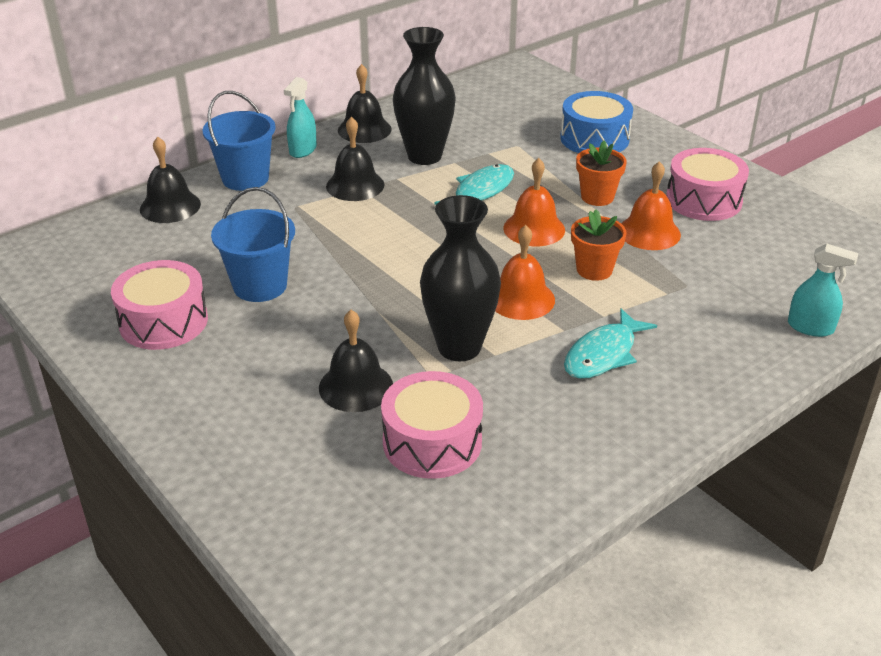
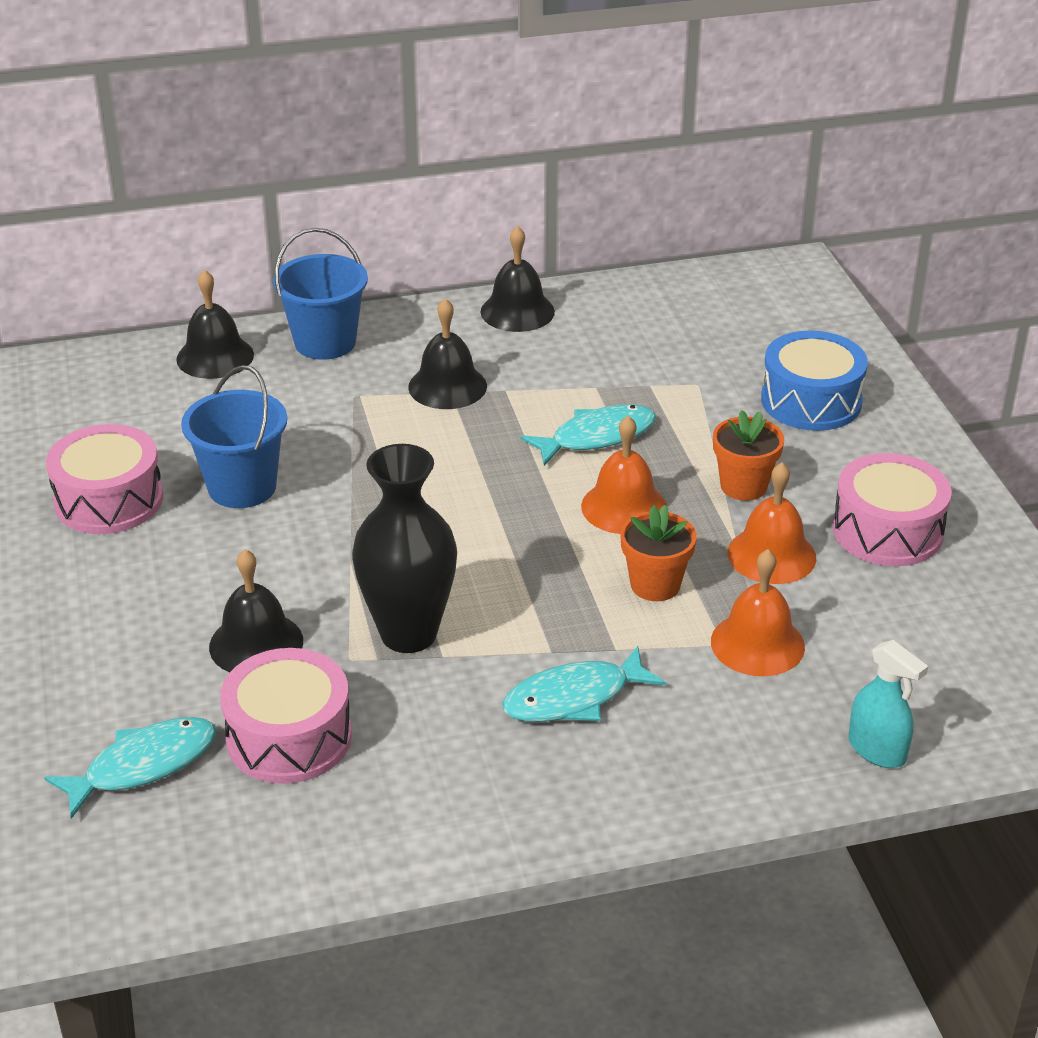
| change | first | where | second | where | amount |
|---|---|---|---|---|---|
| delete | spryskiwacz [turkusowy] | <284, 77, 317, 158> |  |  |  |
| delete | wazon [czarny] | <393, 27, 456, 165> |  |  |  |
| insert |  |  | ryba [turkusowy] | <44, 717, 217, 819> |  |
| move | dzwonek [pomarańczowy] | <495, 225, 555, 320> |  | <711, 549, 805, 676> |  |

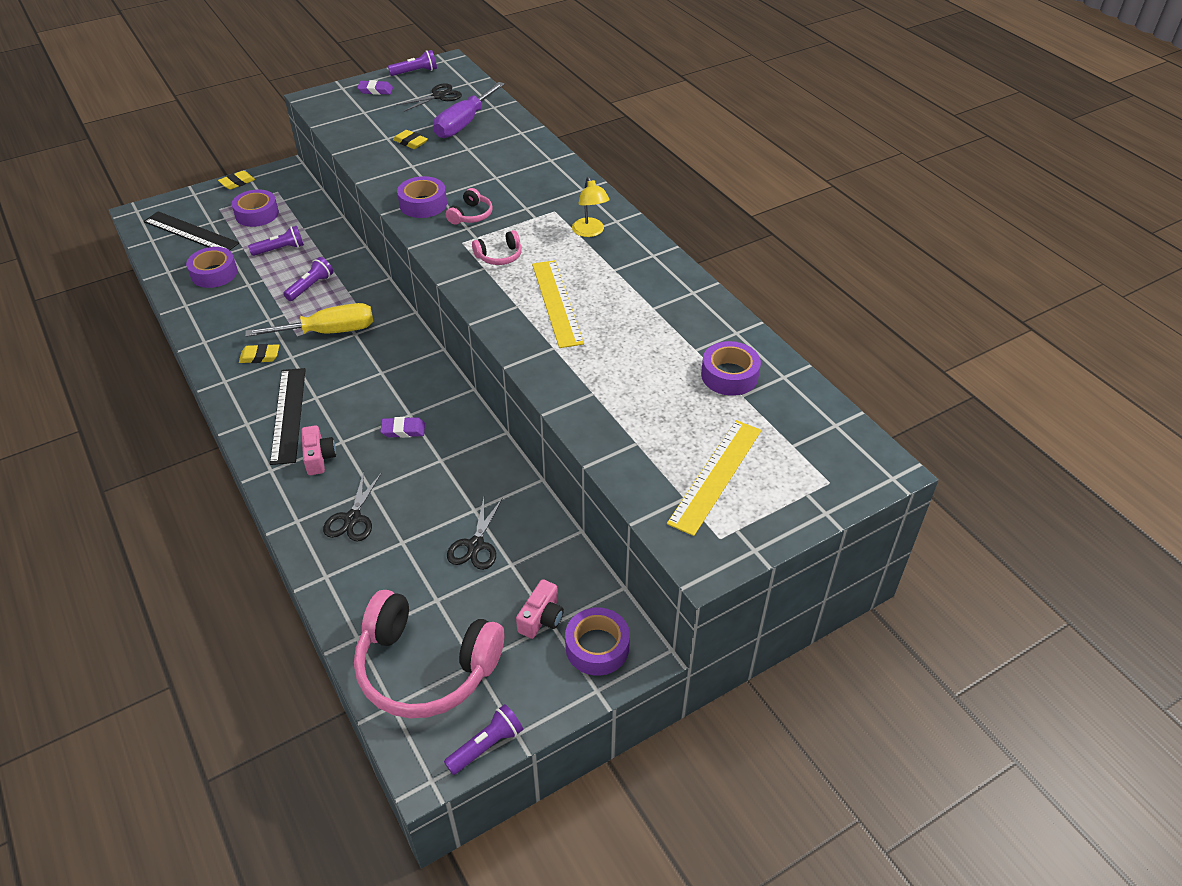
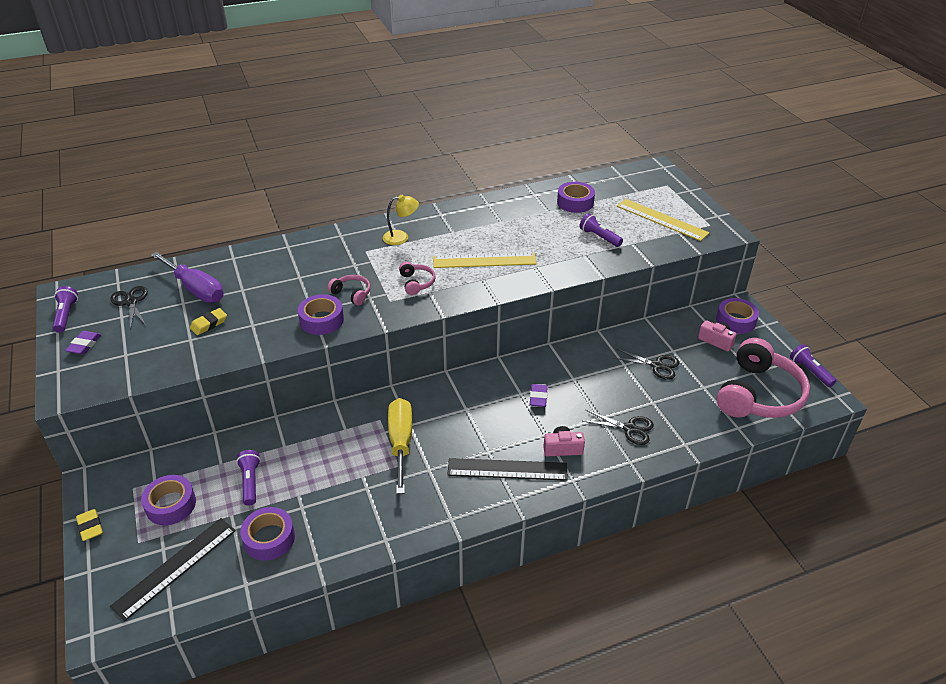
| change | first | where | second | where | amount |
|---|---|---|---|---|---|
| delete | gumka do mazania [żółty] | <239, 344, 280, 363> |  |  |  |
| move | latarka [fioletowy] | <283, 257, 333, 301> |  | <579, 213, 623, 247> |  |

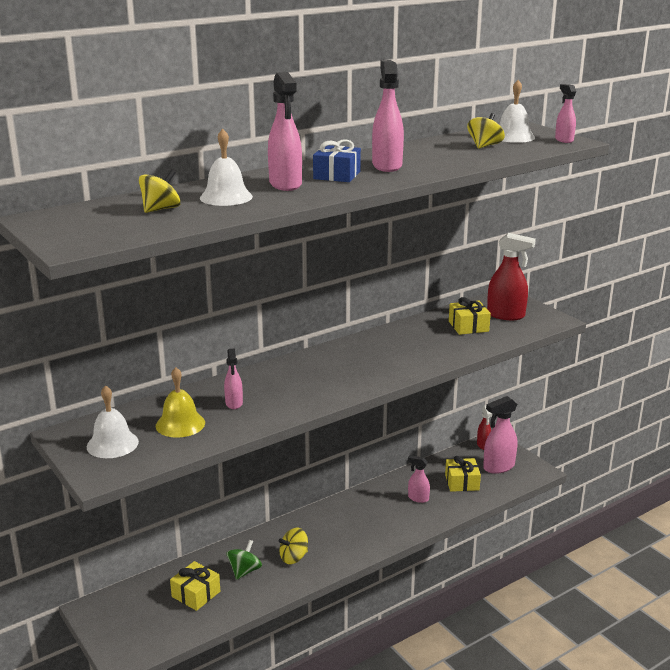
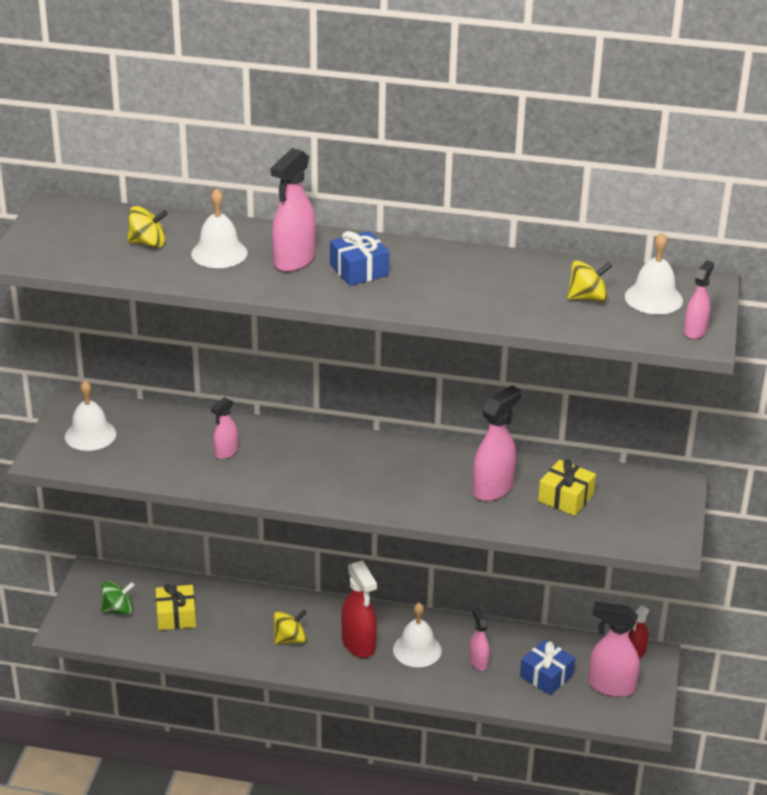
| change | first | where | second | where | amount |
|---|---|---|---|---|---|
| delete | dzwonek [żółty] | <156, 367, 205, 438> |  |  |  |
| insert |  |  | dzwonek [biały] | <393, 603, 442, 667> |  |
| move | bączek [zielony] | <227, 540, 262, 580> |  | <101, 581, 135, 615> |  |
| move | spryskiwacz [różowy] | <372, 60, 404, 172> |  | <472, 386, 521, 501> |  |
| move | spryskiwacz [czerwony] | <487, 233, 536, 320> |  | <341, 560, 377, 658> |  |
| recolor | prezent [żółty] | <445, 456, 481, 492> | prezent [niebieski] | <520, 640, 575, 695> |  |
| rotate | bączek [żółty] | <279, 528, 308, 564> |  | <274, 609, 307, 644> | 135 degrees clockwise |

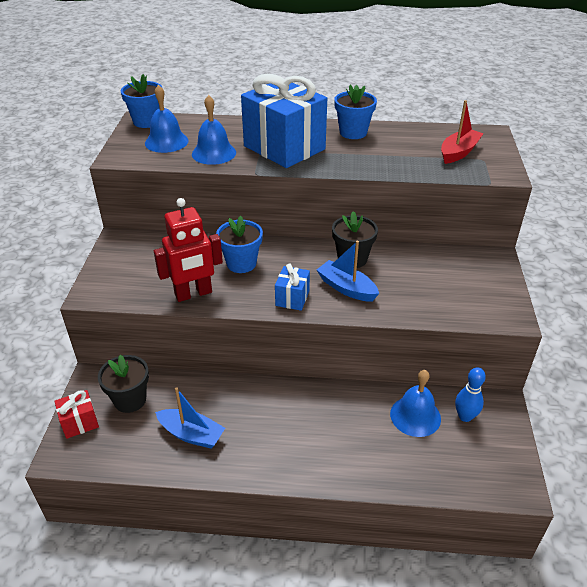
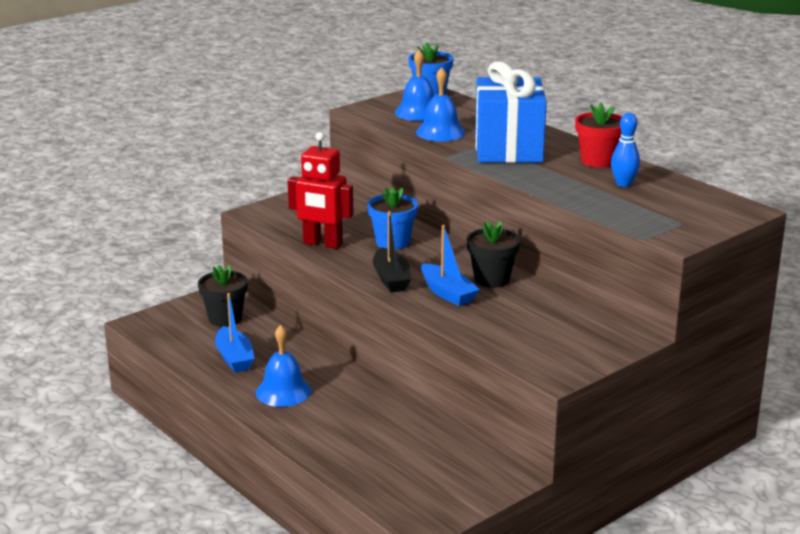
| change | first | where | second | where | amount |
|---|---|---|---|---|---|
| delete | prezent [czerwony] | <54, 390, 99, 439> |  |  |  |
| delete | łódka [czerwony] | <441, 100, 484, 164> |  |  |  |
| move | dzwonek [niebieski] | <390, 370, 441, 437> |  | <256, 325, 312, 407> |  |
| move | kręgiel [niebieski] | <455, 367, 486, 422> |  | <611, 113, 640, 187> |  |
| replace | prezent [niebieski] | <275, 263, 310, 311> | łódka [czarny] | <373, 211, 411, 292> |  |
| recolor | doniczka [niebieski] | <334, 85, 377, 139> | doniczka [czerwony] | <575, 103, 622, 168> |  |
| rotate | łódka [niebieski] | <317, 241, 379, 302> |  | <421, 225, 480, 306> | 150 degrees clockwise |

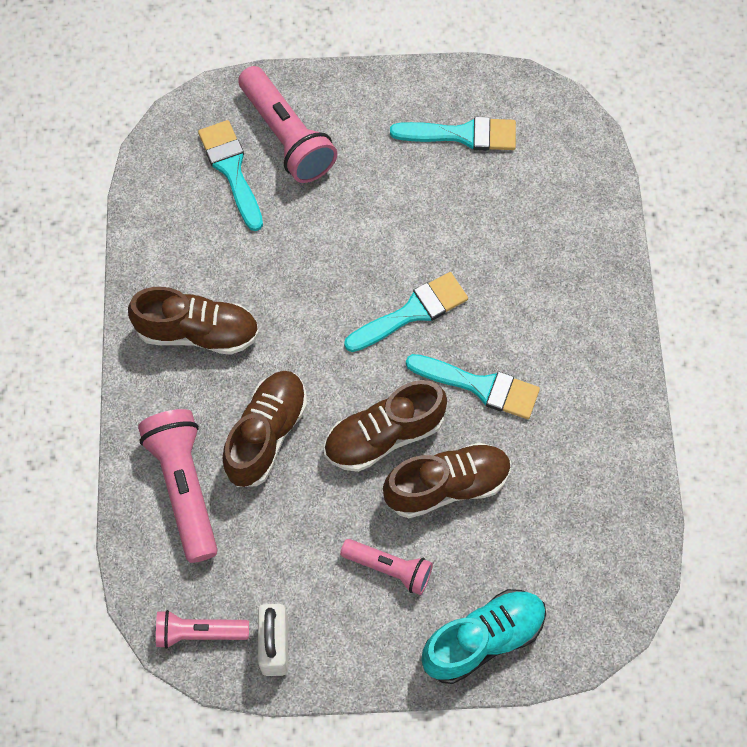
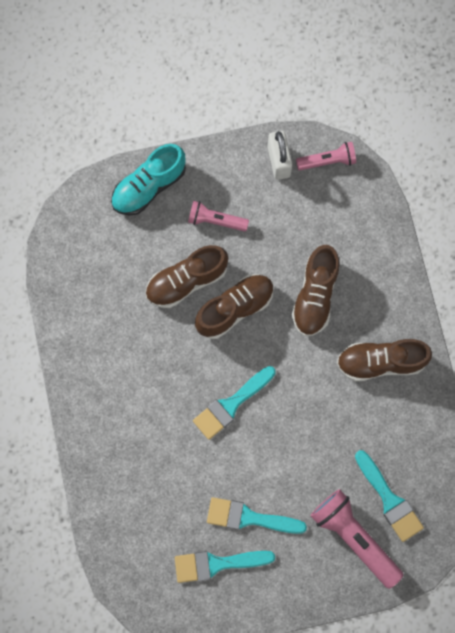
| change | first | where | second | where | amount |
|---|---|---|---|---|---|
| delete | latarka [różowy] | <138, 409, 218, 563> |  |  |  |
| move | pędzel [turkusowy] | <406, 354, 540, 419> |  | <207, 497, 307, 534> |  |

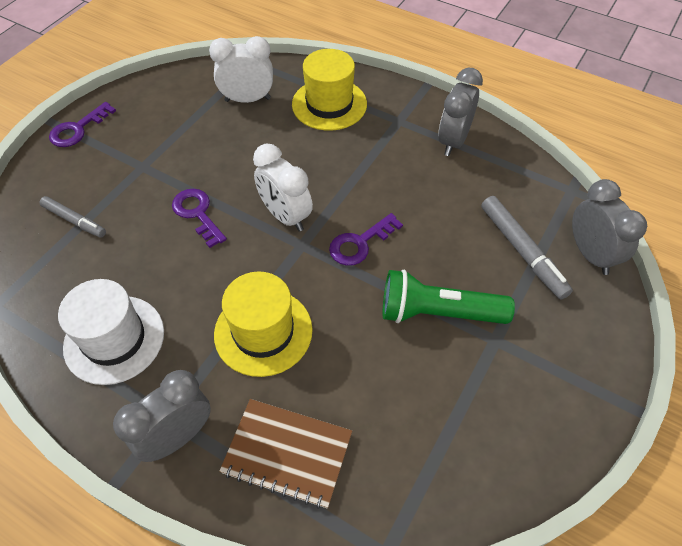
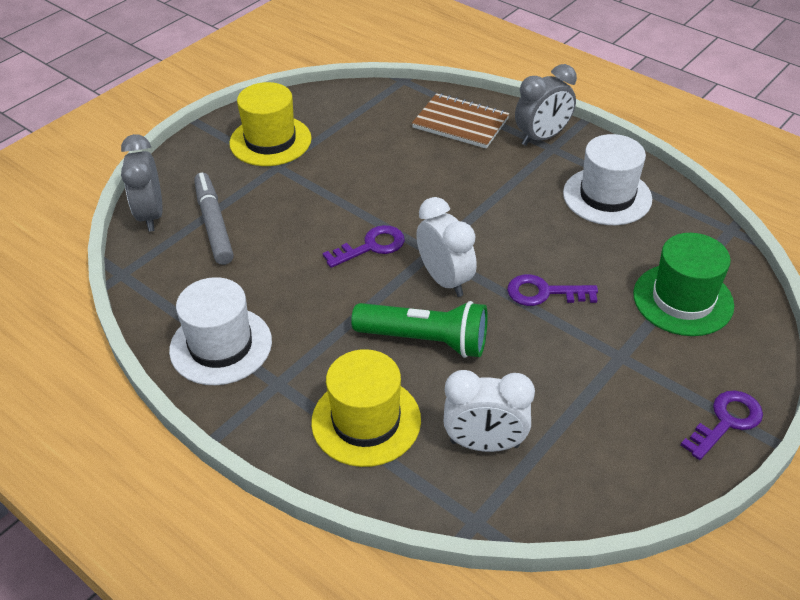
| change | first | where | second | where | amount |
|---|---|---|---|---|---|
| move | kapelusz [żółty] | <214, 271, 313, 377> |  | <229, 82, 312, 166> |  |
| move | latarka [zielony] | <383, 270, 515, 324> |  | <351, 301, 488, 358> |  |
| replace | flamaster [szary] | <39, 196, 106, 238> | kapelusz [zielony] | <633, 233, 734, 336> |  |
| replace | budzik [szary] | <438, 68, 483, 156> | kapelusz [biały] | <169, 277, 272, 385> |  |
| rotate | klucz [fioletowy] | <172, 189, 227, 248> |  | <507, 274, 598, 306> | 120 degrees clockwise |

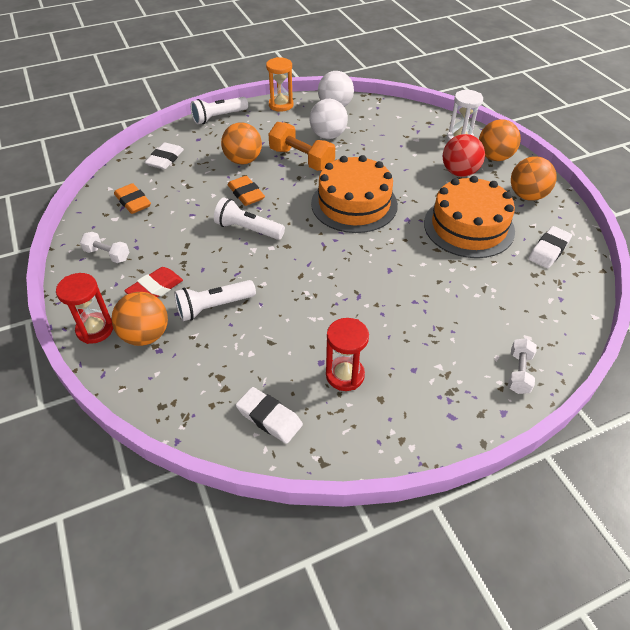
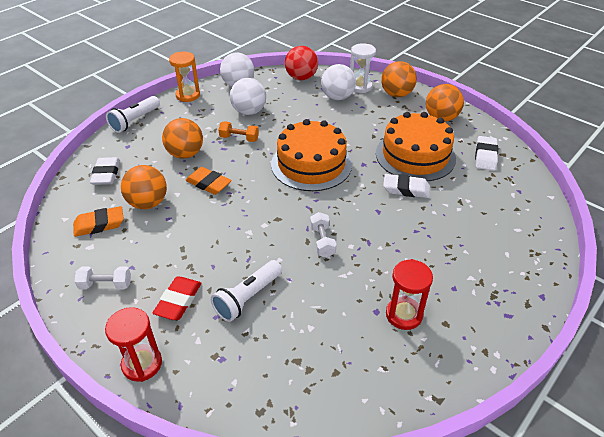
| change | first | where | second | where | amount |
|---|---|---|---|---|---|
| delete | latarka [biały] | <214, 198, 285, 240> |  |  |  |
| insert |  |  | piłka [biały] | <321, 64, 356, 100> |  |
| move | piłka [pomarańczowy] | <112, 292, 168, 346> |  | <121, 165, 167, 209> |  |
| move | gumka do mazania [biały] | <236, 387, 303, 444> |  | <383, 174, 430, 198> |  |
| move | piłka [czerwony] | <443, 134, 485, 177> |  | <285, 46, 318, 80> |  |
| move | hantel [biały] | <508, 338, 537, 394> |  | <310, 212, 336, 257> |  |
| rotate | gumka do mazania [pomarańczowy] | <114, 183, 151, 214> |  | <73, 206, 124, 237> | 45 degrees counterclockwise |
| resize | hantel [pomarańczowy] | <268, 122, 335, 171> |  | <218, 121, 259, 142> | x0.59 |

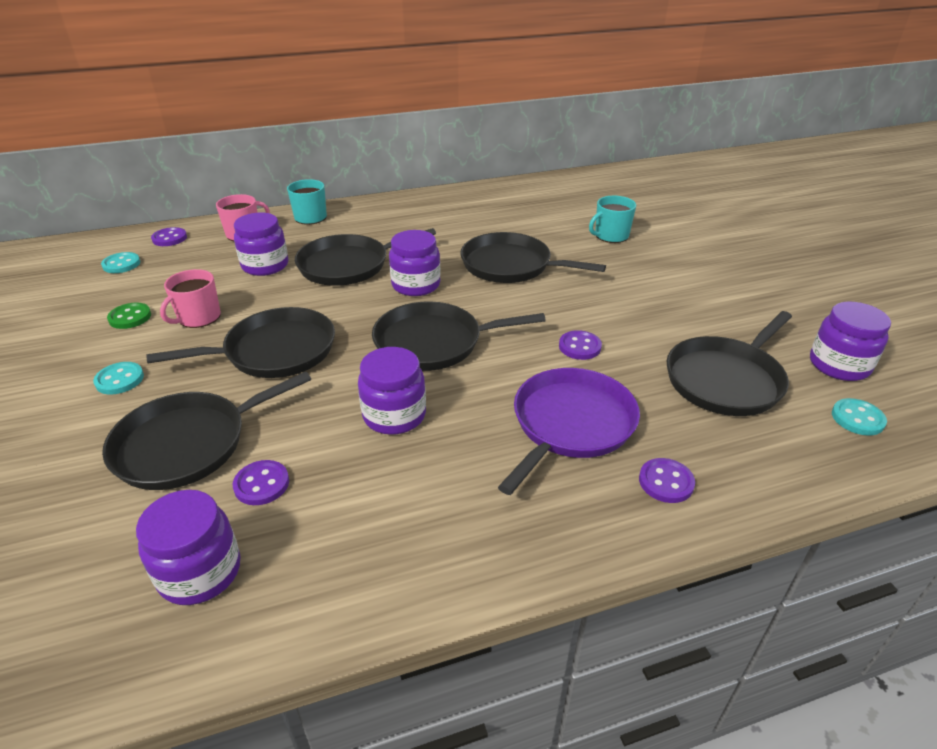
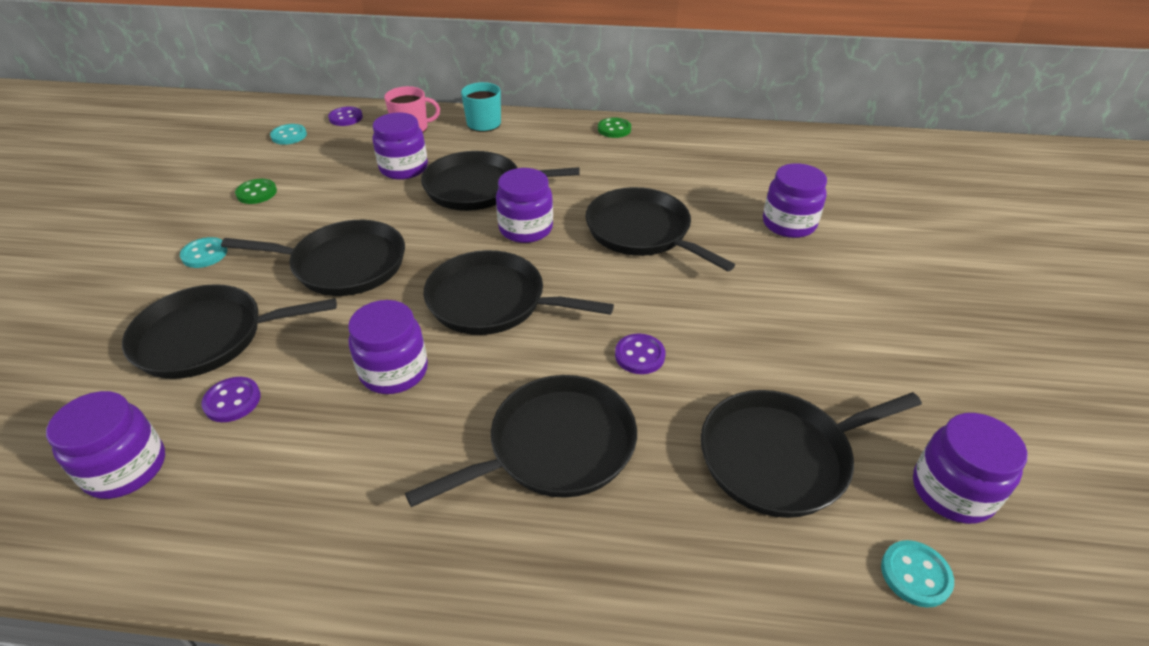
| change | first | where | second | where | amount |
|---|---|---|---|---|---|
| delete | kubek [różowy] | <160, 269, 221, 328> |  |  |  |
| delete | guzik [fioletowy] | <639, 458, 695, 503> |  |  |  |
| insert |  |  | guzik [zielony] | <598, 117, 631, 138> |  |
| replace | kubek [turkusowy] | <589, 196, 636, 243> | słoik [fioletowy] | <763, 163, 827, 238> |  |
| recolor | patelnia [fioletowy] | <498, 368, 640, 495> | patelnia [czarny] | <405, 375, 637, 507> |  |

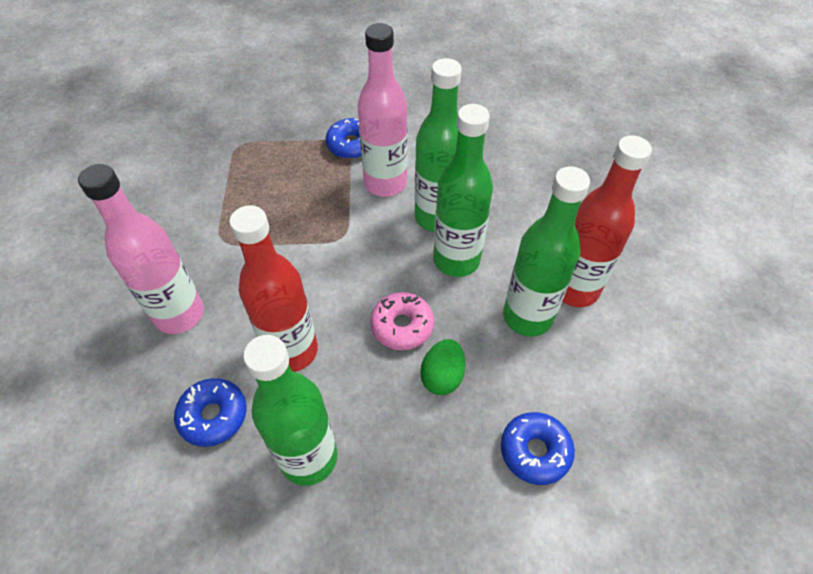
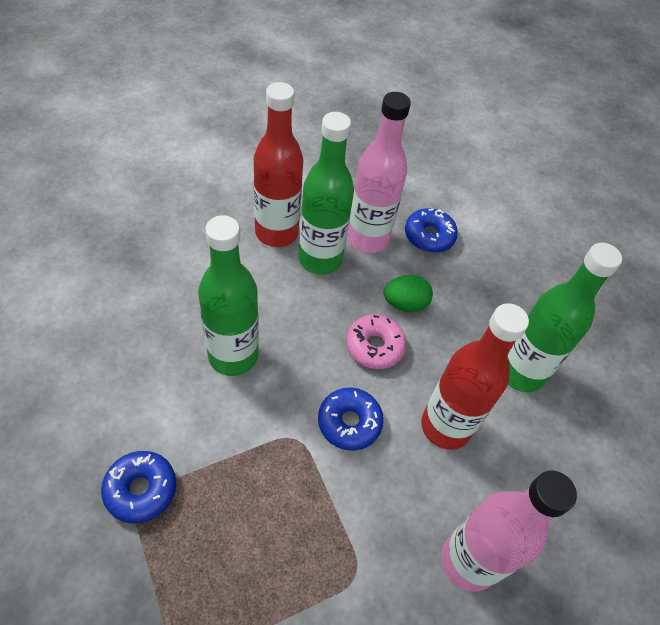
| change | first | where | second | where | amount |
|---|---|---|---|---|---|
| delete | butelka [zielony] | <433, 104, 493, 277> |  |  |  |
| move | donut [niebieski] | <174, 378, 247, 447> |  | <318, 387, 384, 451> |  |
| move | butelka [różowy] | <358, 23, 408, 197> |  | <347, 92, 411, 253> |  |

